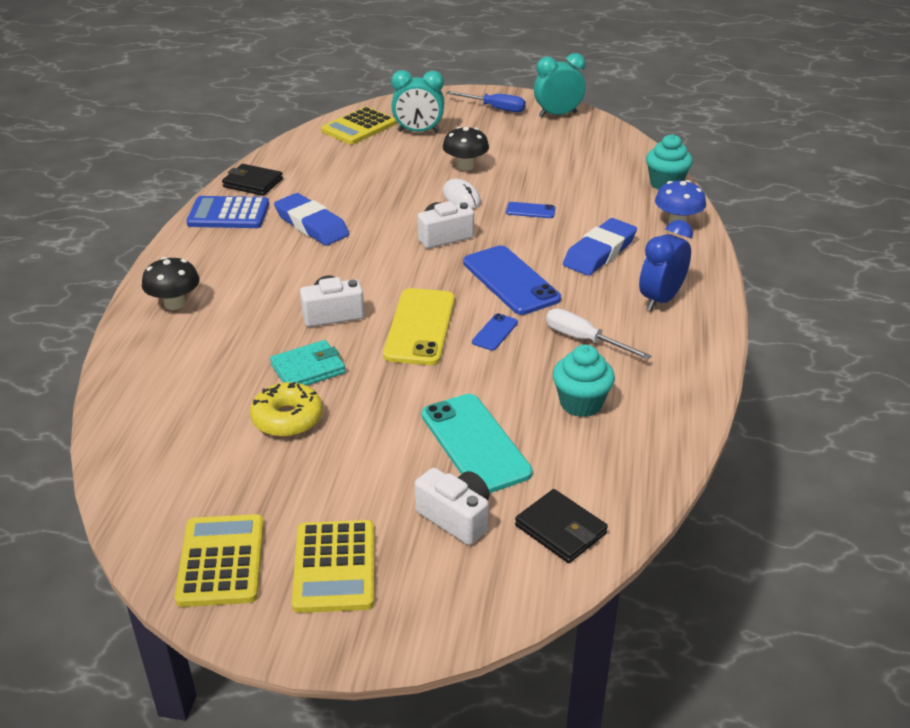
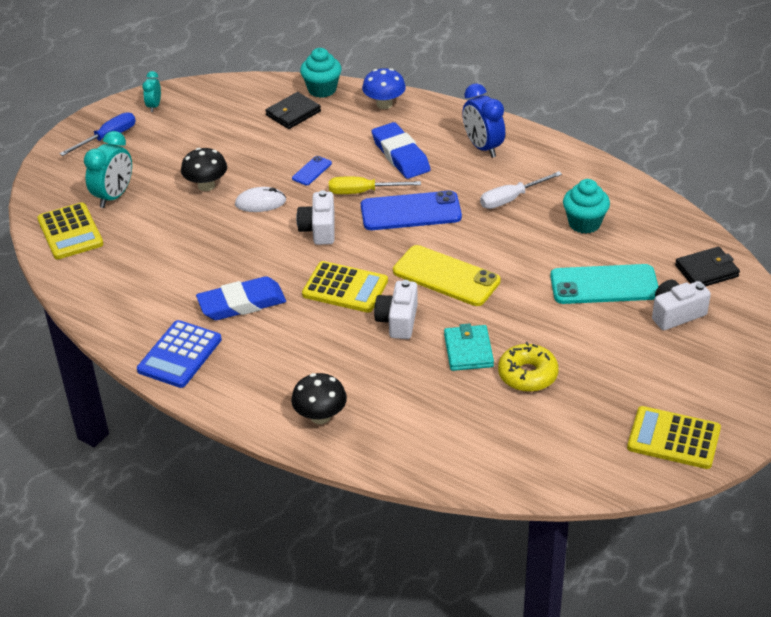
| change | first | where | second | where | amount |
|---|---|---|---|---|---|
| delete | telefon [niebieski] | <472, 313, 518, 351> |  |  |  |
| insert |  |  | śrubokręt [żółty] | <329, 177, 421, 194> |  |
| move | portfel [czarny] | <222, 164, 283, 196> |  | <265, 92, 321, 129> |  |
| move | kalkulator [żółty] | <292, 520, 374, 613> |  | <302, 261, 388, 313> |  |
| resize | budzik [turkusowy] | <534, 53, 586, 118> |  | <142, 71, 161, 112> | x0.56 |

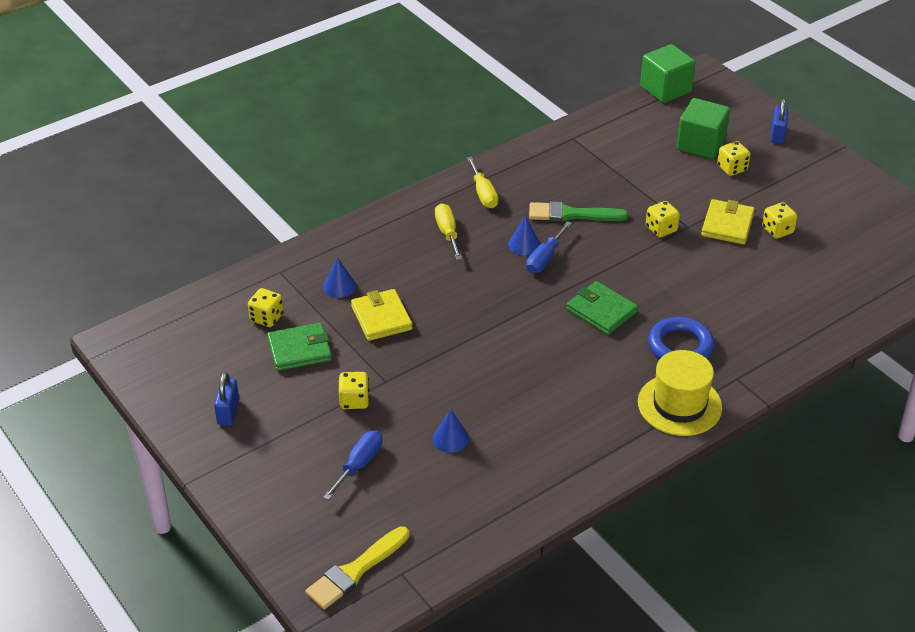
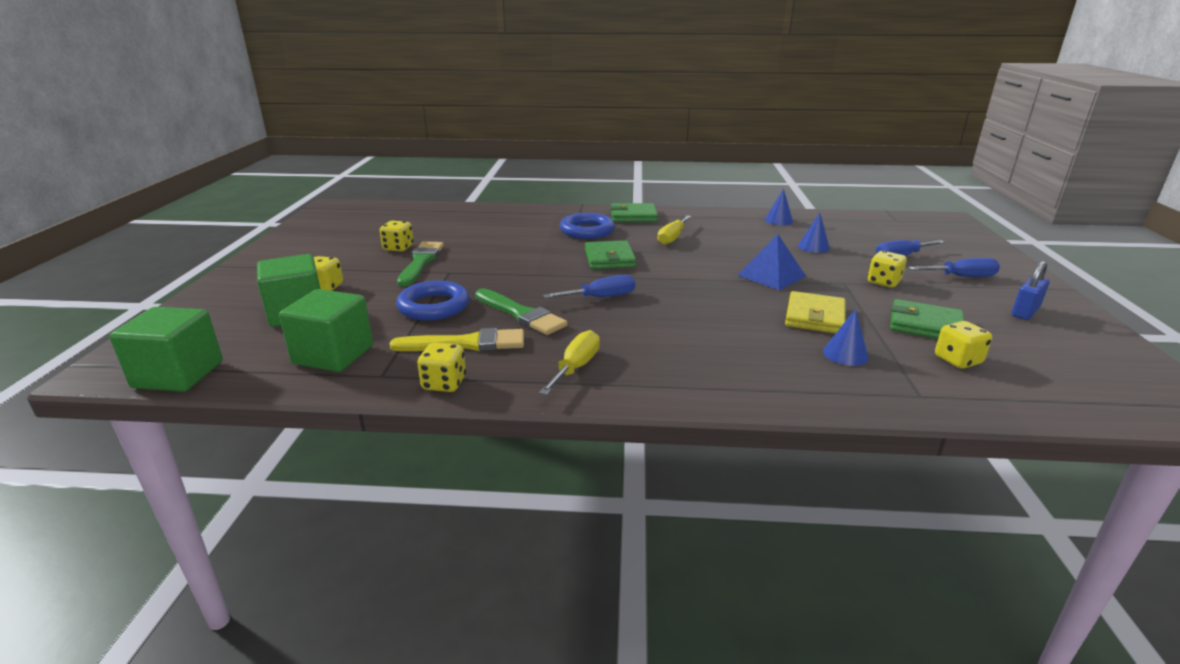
| change | first | where | second | where | amount |
|---|---|---|---|---|---|
| delete | kłódka [niebieski] | <771, 98, 788, 144> |  |  |  |
| insert |  |  | sześcian [zielony] | <279, 289, 373, 372> |  |
| insert |  |  | pierścień [niebieski] | <396, 281, 470, 321> |  |
| insert |  |  | piramida [niebieski] | <737, 234, 806, 290> |  |
| insert |  |  | śrubokręt [niebieski] | <908, 258, 1000, 277> |  |
| move | pędzel [żółty] | <305, 526, 409, 609> |  | <390, 328, 524, 351> |  |
| move | śrubokręt [żółty] | <435, 203, 462, 260> |  | <658, 215, 691, 245> |  |
| move | stożek [niebieski] | <508, 216, 540, 255> |  | <765, 189, 793, 225> |  |
| move | kostka do gry [żółty] | <646, 201, 680, 237> |  | <417, 343, 466, 392> |  |
| replace | kapelusz [żółty] | <638, 350, 722, 436> | portfel [zielony] | <610, 203, 658, 222> |  |
| replace | portfel [żółty] | <701, 199, 755, 244> | pędzel [zielony] | <397, 242, 444, 287> |  |

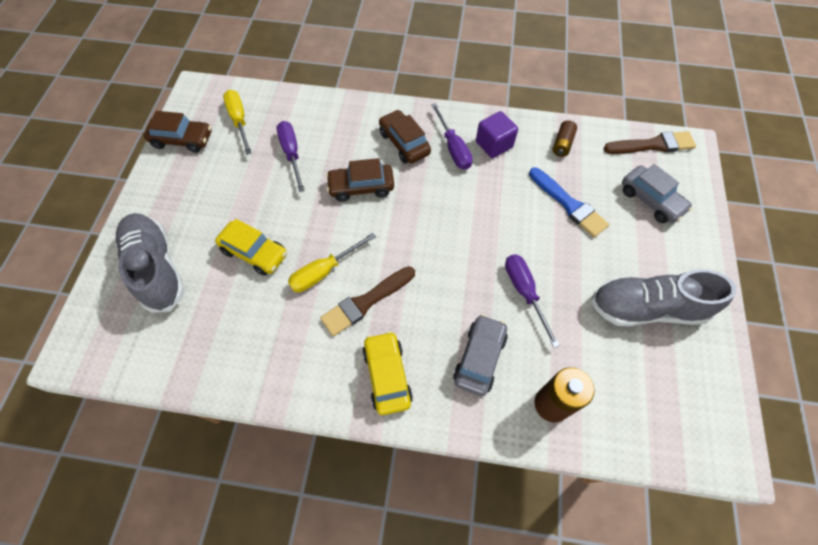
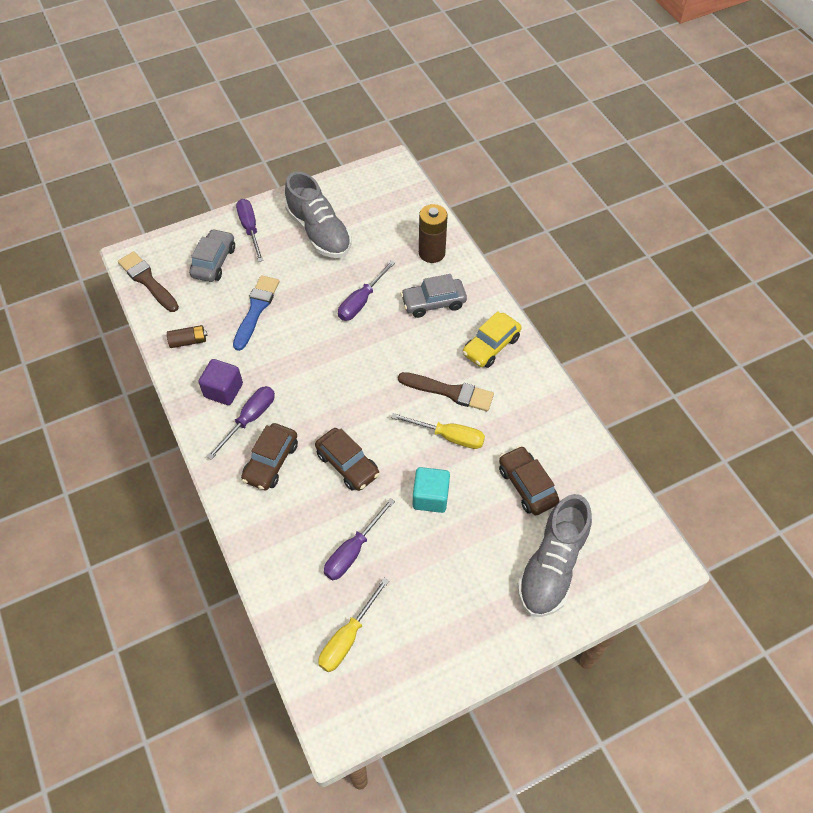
| change | first | where | second | where | amount |
|---|---|---|---|---|---|
| delete | samochód [żółty] | <215, 219, 287, 276> |  |  |  |
| insert |  |  | śrubokręt [fioletowy] | <236, 199, 264, 262> |  |
| insert |  |  | sześcian [turkusowy] | <413, 467, 450, 513> |  |
| move | samochód [brązowy] | <144, 111, 211, 153> |  | <499, 446, 559, 515> |  |

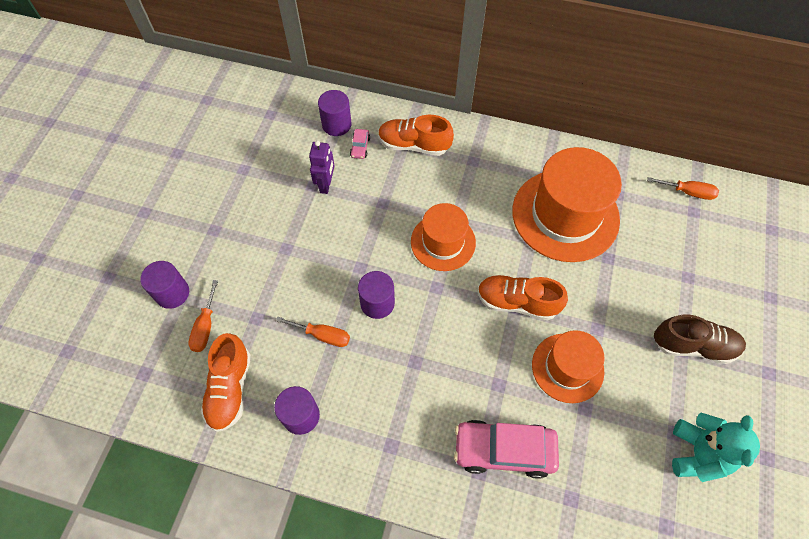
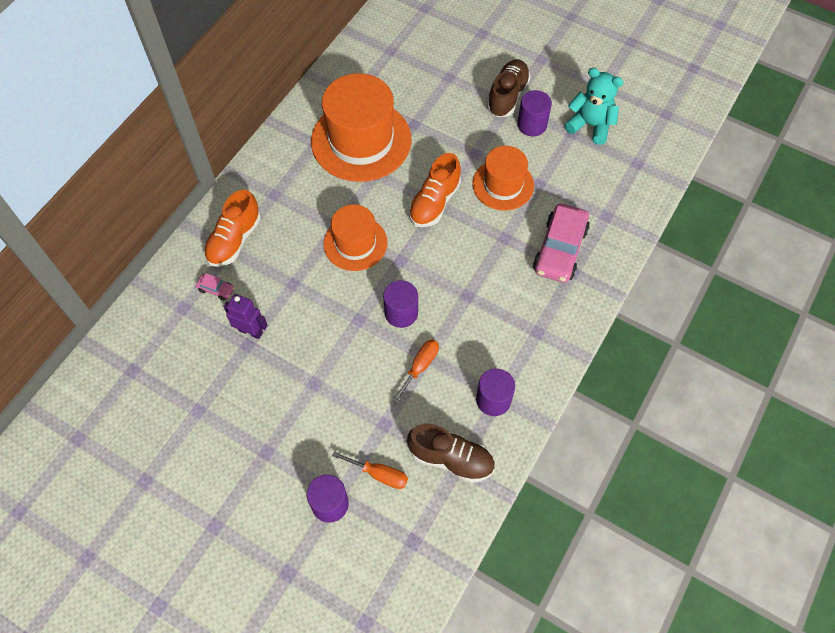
| change | first | where | second | where | amount |
|---|---|---|---|---|---|
| delete | śrubokręt [pomarańczowy] | <647, 177, 719, 200> |  |  |  |
| move | walec [fioletowy] | <318, 90, 352, 136> |  | <517, 90, 552, 136> |  |
| recolor | but [pomarańczowy] | <201, 333, 251, 432> | but [brązowy] | <407, 424, 495, 483> |  |

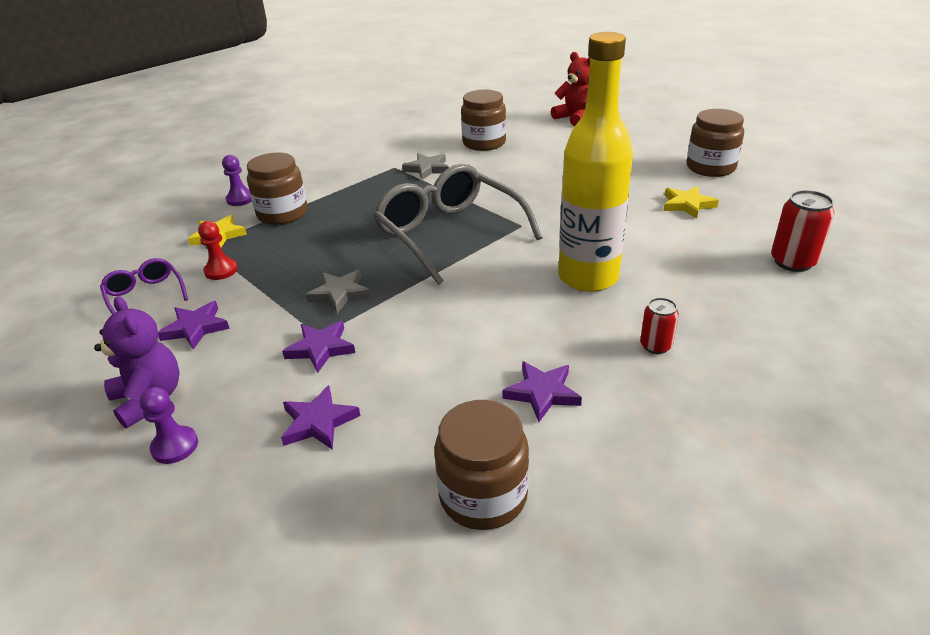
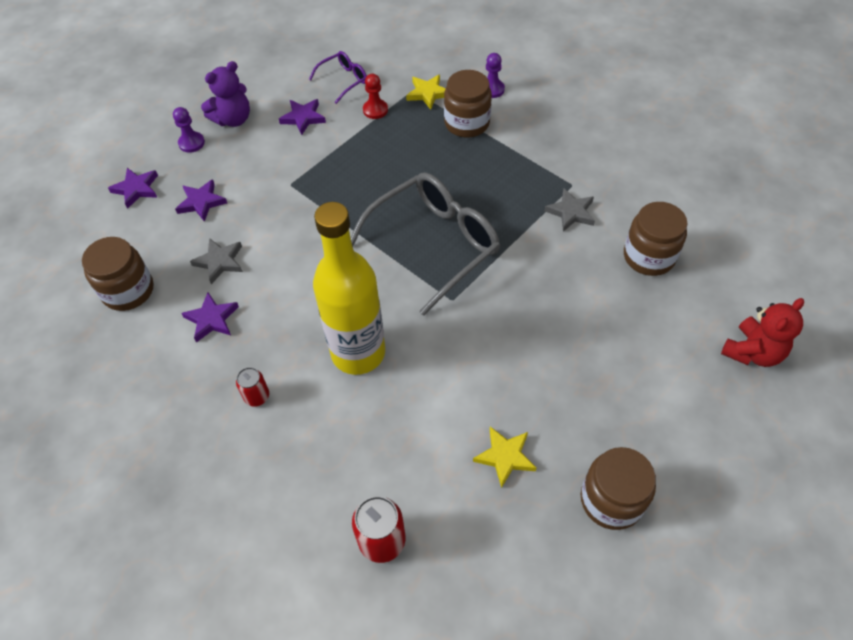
| change | first | where | second | where | amount |
|---|---|---|---|---|---|
| move | gwiazda [fioletowy] | <282, 321, 355, 373> |  | <108, 168, 158, 209> |  |
| move | gwiazda [szary] | <306, 270, 371, 314> |  | <190, 238, 243, 284> |  |

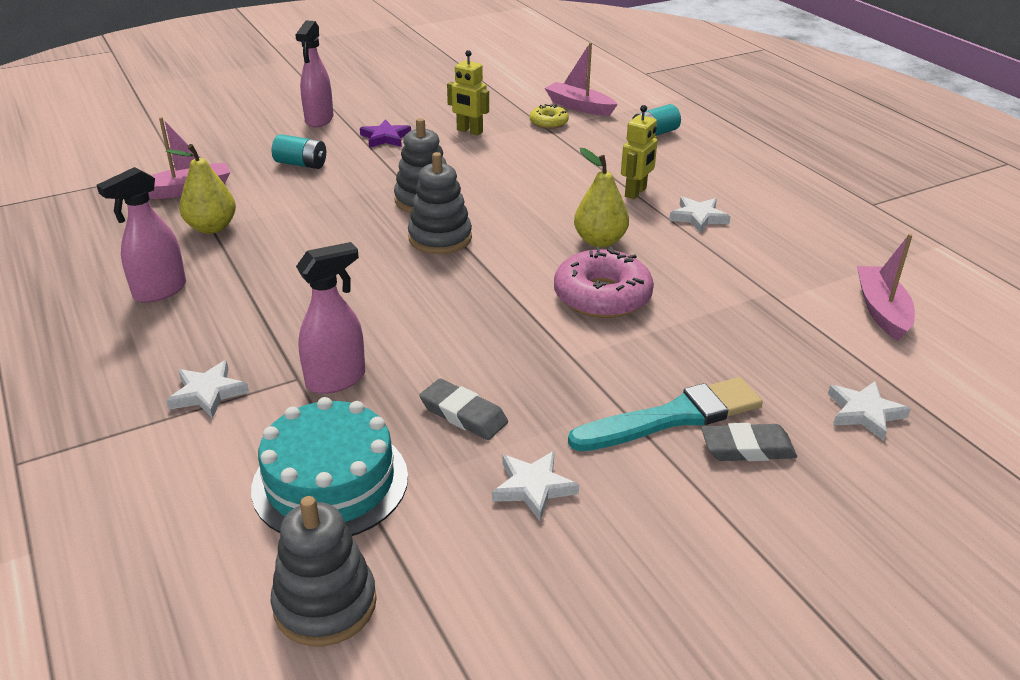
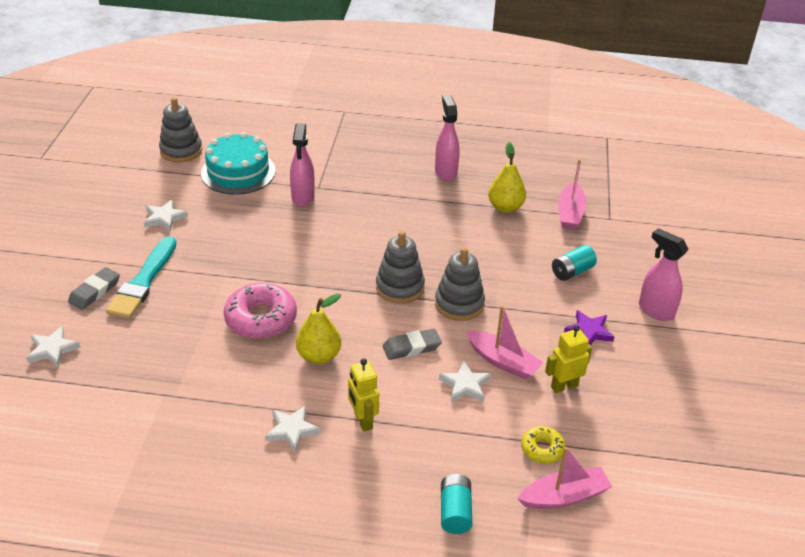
| change | first | where | second | where | amount |
|---|---|---|---|---|---|
| move | gwiazda [biały] | <166, 360, 249, 419> |  | <439, 361, 491, 402> |  |
| move | gumka do mazania [szary] | <419, 378, 508, 440> |  | <383, 328, 442, 360> |  |
| move | łódka [różowy] | <857, 234, 915, 341> |  | <466, 306, 544, 379> |  |

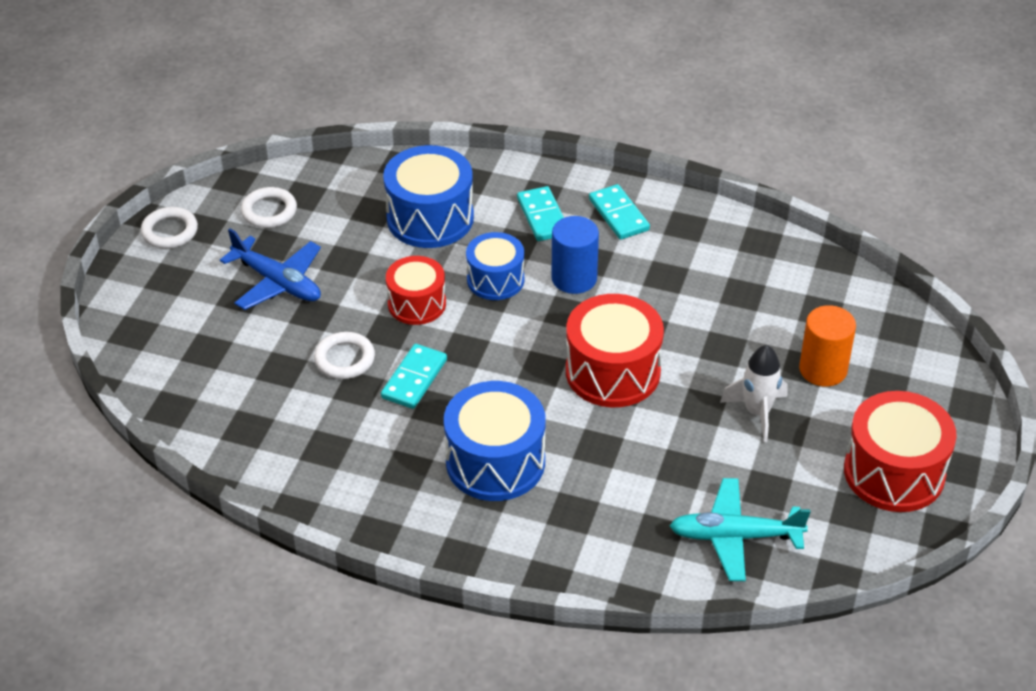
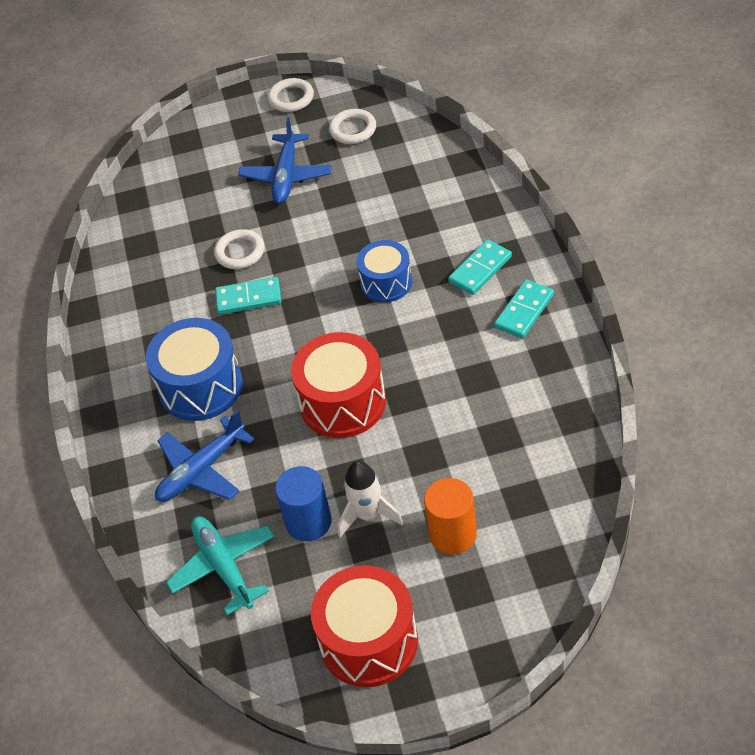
| change | first | where | second | where | amount |
|---|---|---|---|---|---|
| delete | bęben [niebieski] | <383, 145, 474, 248> |  |  |  |
| delete | bęben [czerwony] | <386, 256, 446, 325> |  |  |  |
| insert |  |  | samolot [niebieski] | <155, 410, 254, 502> |  |
| move | walec [niebieski] | <551, 216, 599, 294> |  | <275, 466, 332, 541> |  |

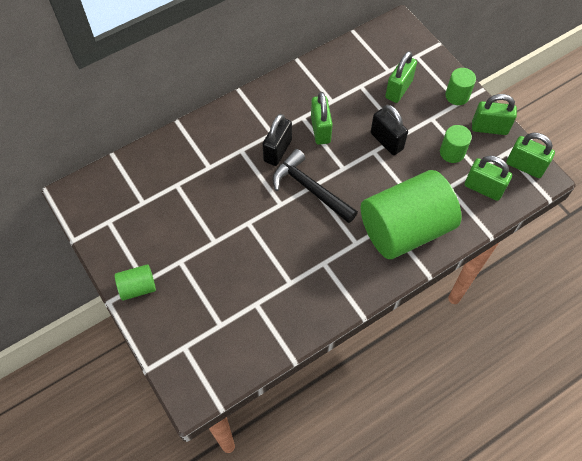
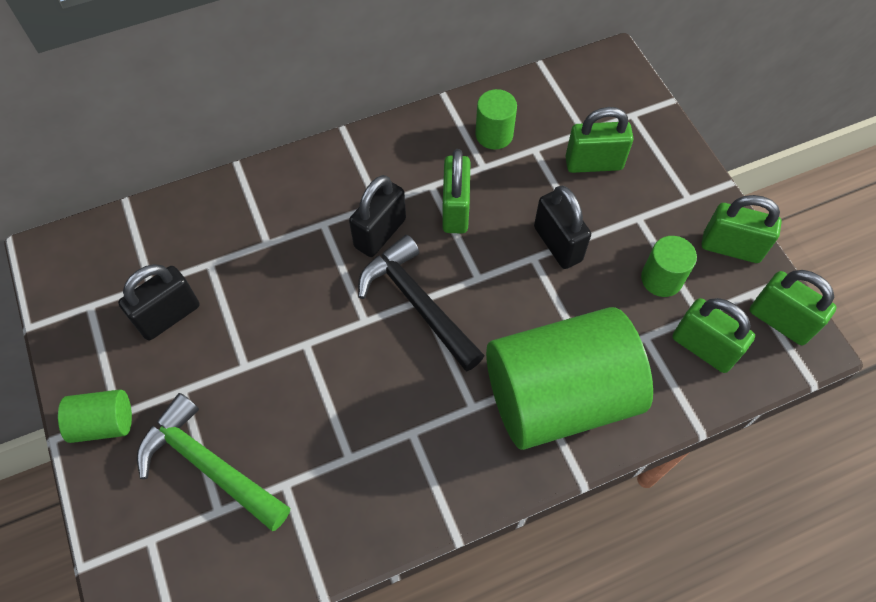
| change | first | where | second | where | amount |
|---|---|---|---|---|---|
| insert |  |  | kłódka [czarny] | <118, 264, 199, 340> |  |
| insert |  |  | młotek [zielony] | <137, 393, 290, 531> |  |
| move | walec [zielony] | <445, 68, 476, 105> |  | <475, 89, 517, 149> |  |
| rotate | kłódka [zielony] | <385, 51, 417, 103> |  | <565, 107, 634, 173> | 45 degrees clockwise |

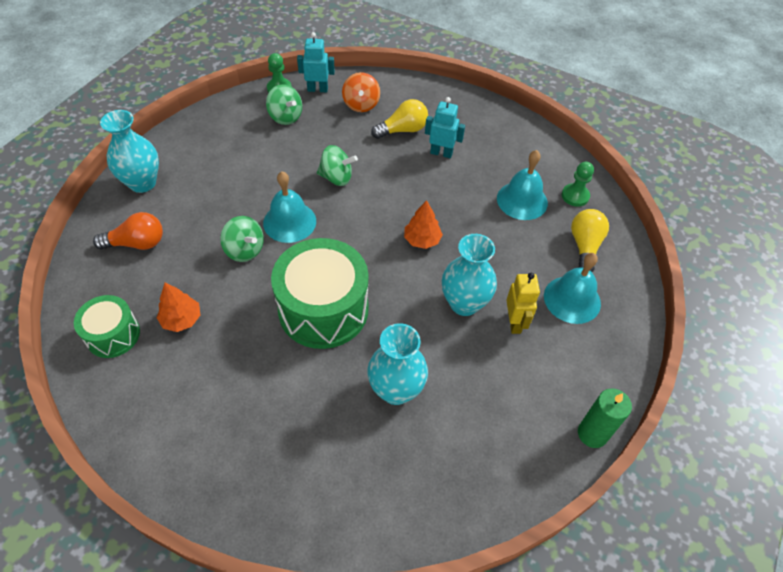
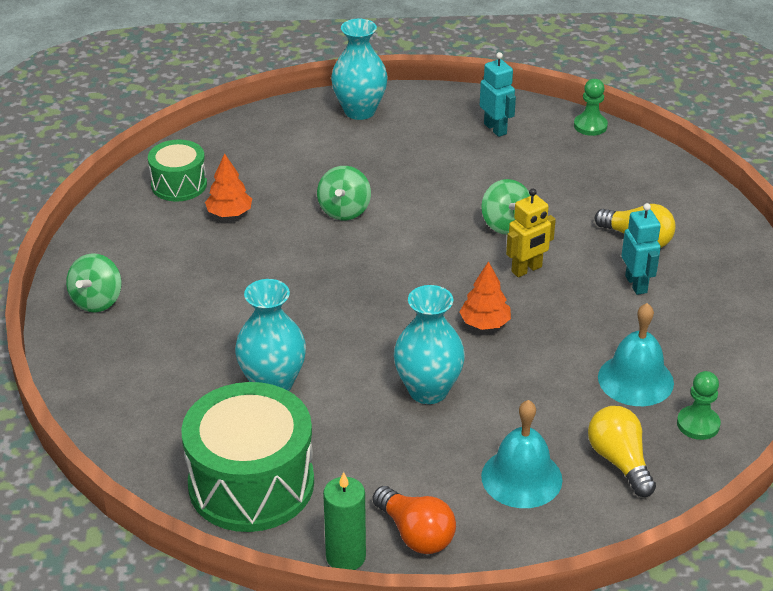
| change | first | where | second | where | amount |
|---|---|---|---|---|---|
| delete | dzwonek [turkusowy] | <263, 171, 316, 243> |  |  |  |
| delete | bączek [pomarańczowy] | <342, 72, 380, 112> |  |  |  |
| move | żarówka [pomarańczowy] | <93, 212, 163, 250> |  | <373, 486, 456, 554> |  |
| move | bączek [zielony] | <266, 84, 302, 125> |  | <66, 253, 122, 312> |  |
| move | bęben [zielony] | <271, 238, 369, 349> |  | <181, 382, 314, 532> |  |
| move | robot [turkusowy] | <297, 32, 335, 93> |  | <480, 52, 516, 137> |  |
| move | robot [żółty] | <506, 273, 540, 334> |  | <506, 189, 556, 277> |  |
| rotate | żarówka [żółty] | <571, 209, 609, 272> |  | <588, 406, 656, 497> | 90 degrees counterclockwise |

